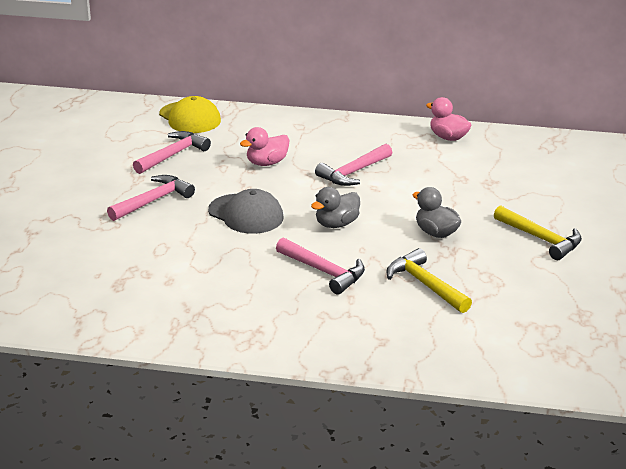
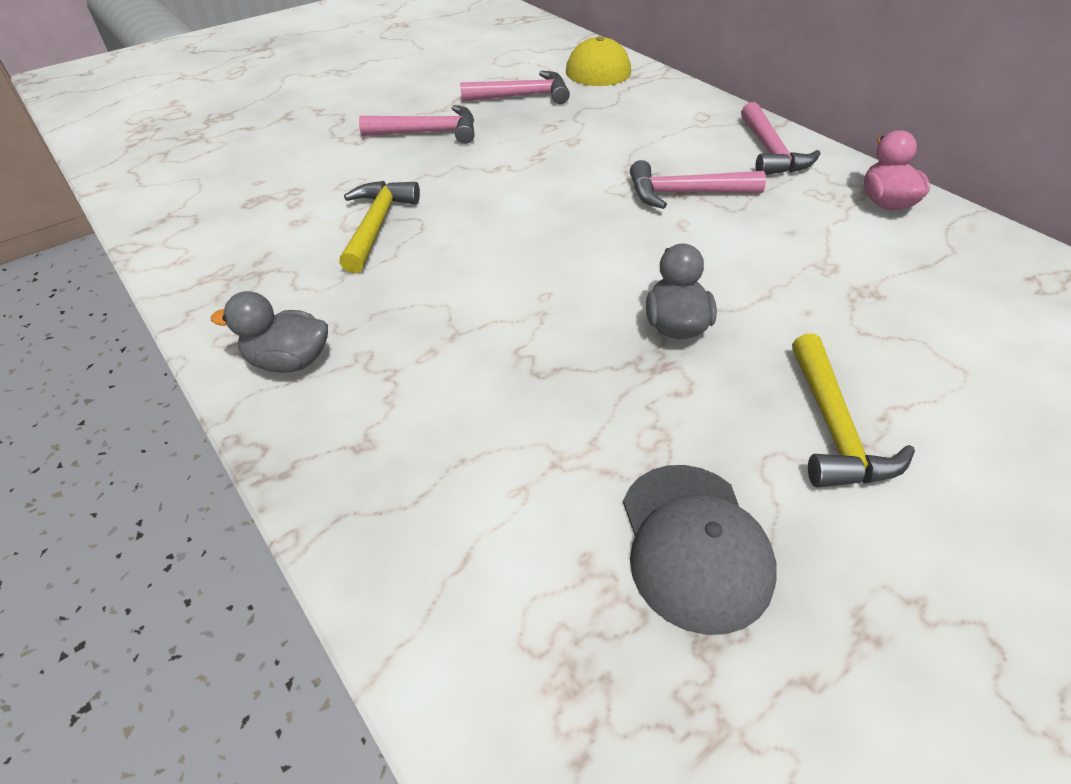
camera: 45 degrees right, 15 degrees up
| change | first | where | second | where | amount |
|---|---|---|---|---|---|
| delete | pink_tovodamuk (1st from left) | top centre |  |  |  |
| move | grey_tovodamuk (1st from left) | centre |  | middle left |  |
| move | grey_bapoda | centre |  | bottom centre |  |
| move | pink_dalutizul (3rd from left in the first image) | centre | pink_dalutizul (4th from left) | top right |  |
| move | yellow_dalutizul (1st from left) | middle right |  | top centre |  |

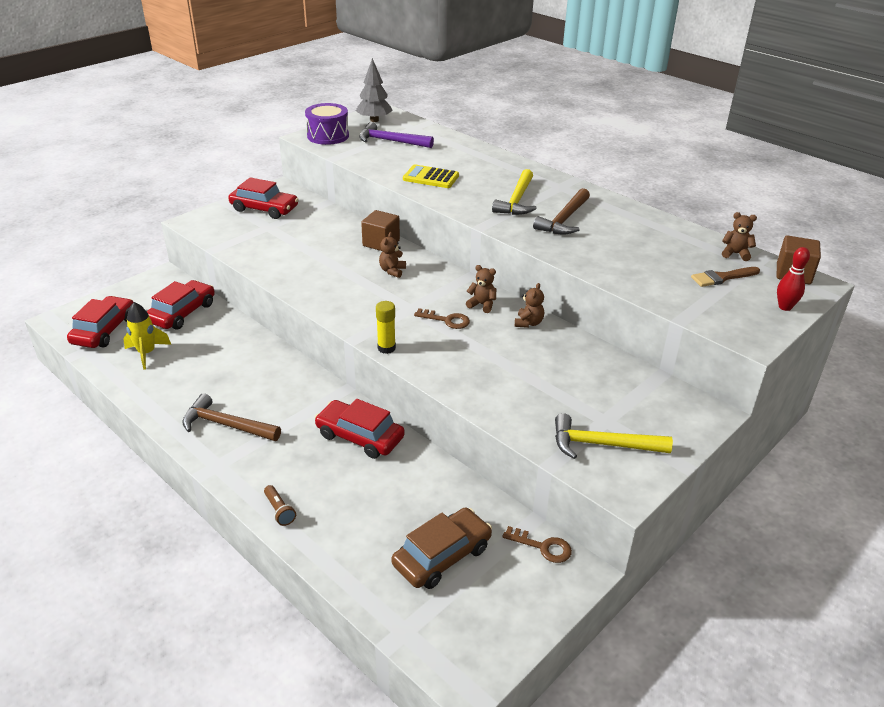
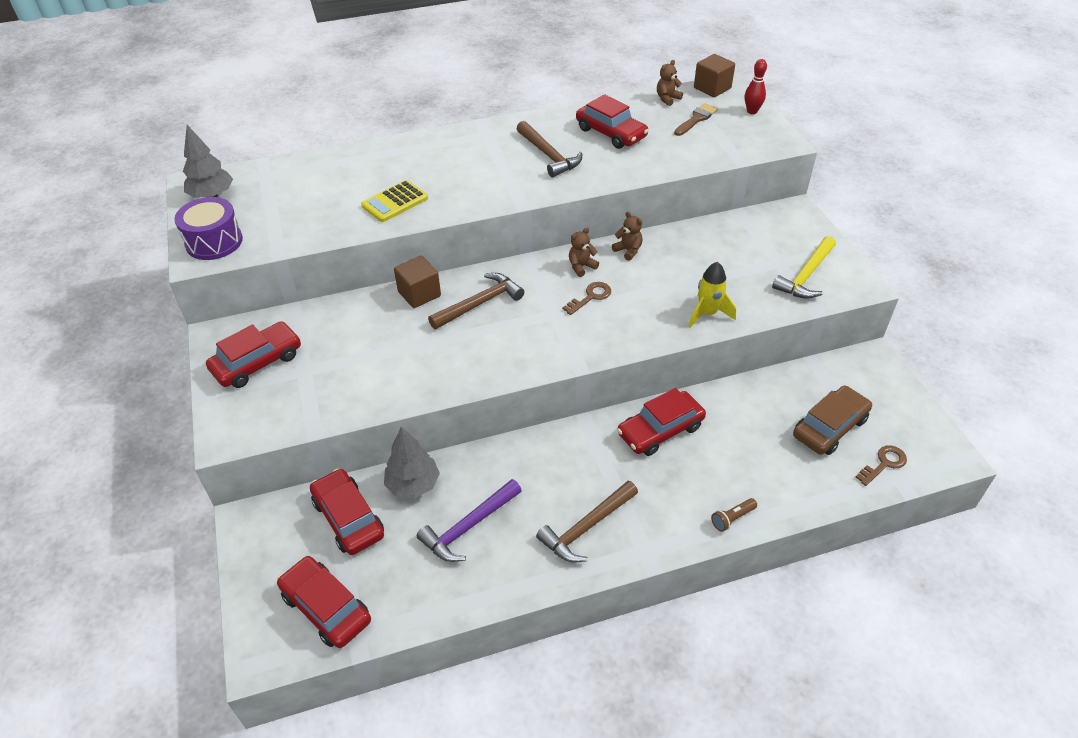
camera: 60 degrees left, 10 degrees up
| change | first | where | second | where | amount |
|---|---|---|---|---|---|
| move | purple_dalutizul | top centre |  | bottom centre |  |
| delete | yellow_dalutizul (1st from left) | top centre |  |  |  |
| replace | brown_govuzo (1st from left) | centre | brown_dalutizul (1st from left) | centre |  |
| rotate | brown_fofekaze | middle right |  | top centre | 150 degrees counterclockwise |
| delete | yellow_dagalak | centre |  |  |  |
| move | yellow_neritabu | middle left |  | centre |  |
| rotate | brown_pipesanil | bottom left |  | bottom right | 150 degrees clockwise |
| rotate | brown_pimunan | bottom centre |  | middle right | 60 degrees clockwise |
| move | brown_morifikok (2nd from left) | bottom centre |  | middle right |  |
| insert |  |  | red_pimunan (4th from left) | top centre |  |
| insert |  |  | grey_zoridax (2nd from left) | centre |  |

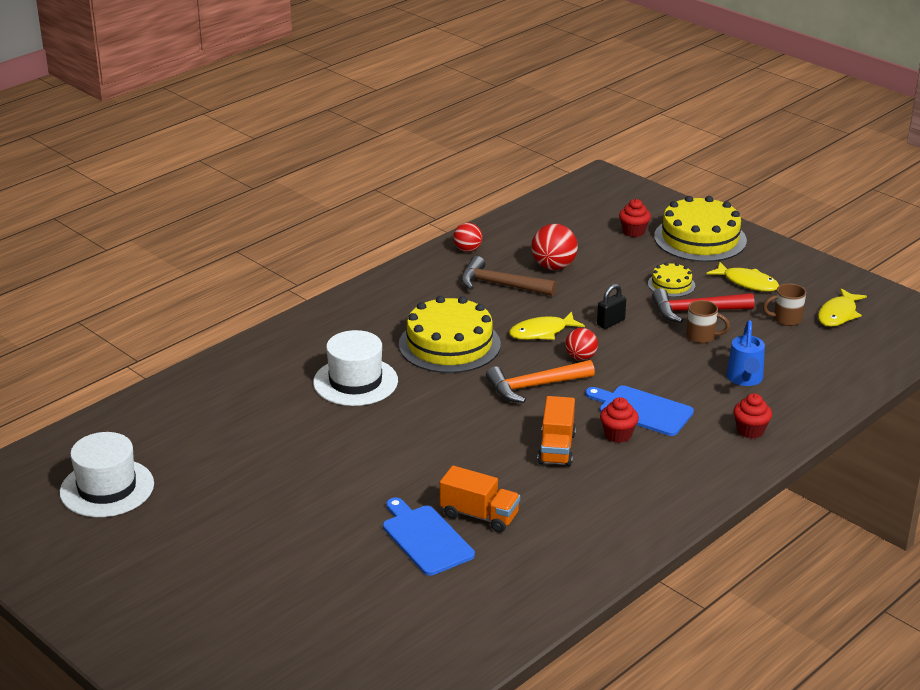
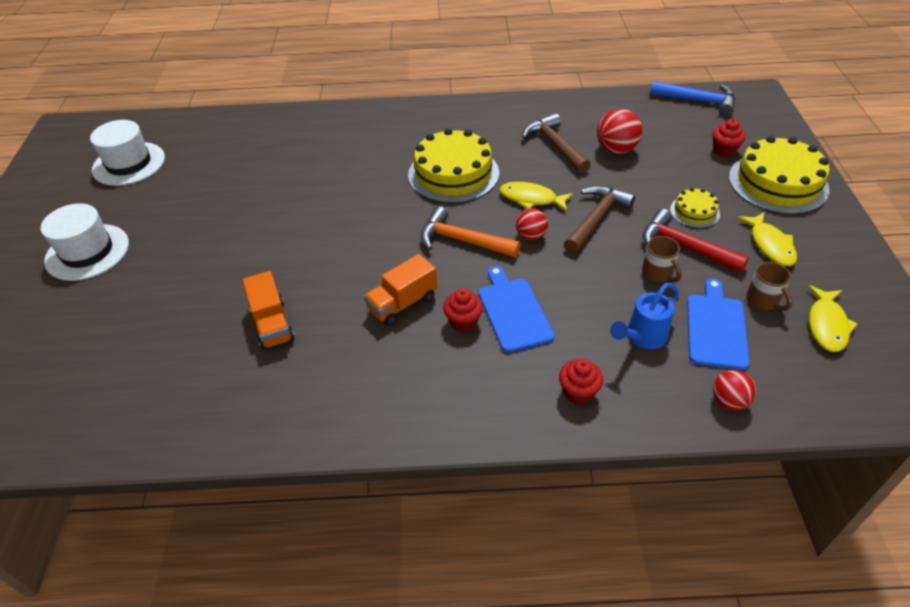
camera: 45 degrees right, 15 degrees up
| change | first | where | second | where | amount |
|---|---|---|---|---|---|
| move | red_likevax (1st from left in the first image) | centre | red_likevax (3rd from left) | middle right |  |
| replace | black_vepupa | centre | brown_dalutizul (2nd from left) | centre |  |
| rotate | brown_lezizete (2nd from left) | middle right |  | middle right | 150 degrees counterclockwise |
| rotate | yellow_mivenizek (3rd from left) | middle right |  | middle right | 60 degrees counterclockwise |
| move | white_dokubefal (2nd from left in the first image) | centre | white_dokubefal (1st from left) | middle left |  |
| move | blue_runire (1st from left in the first image) | bottom centre | blue_runire (2nd from left) | middle right |  |
| insert |  |  | blue_dalutizul | top right |  |

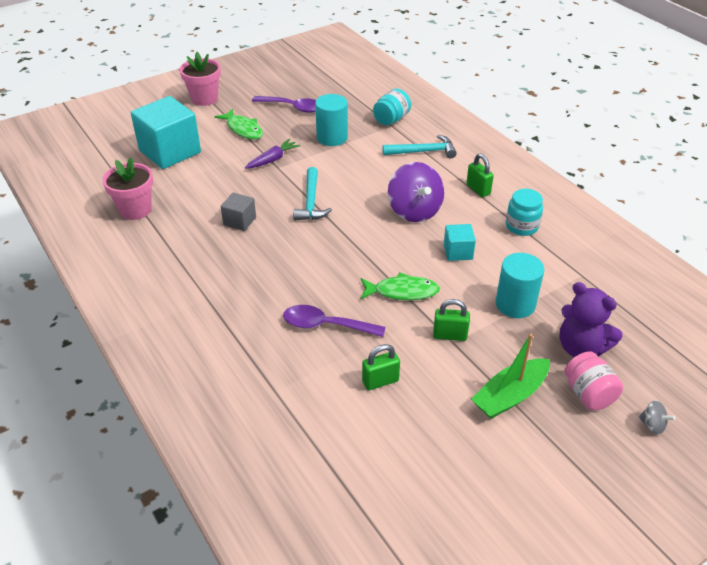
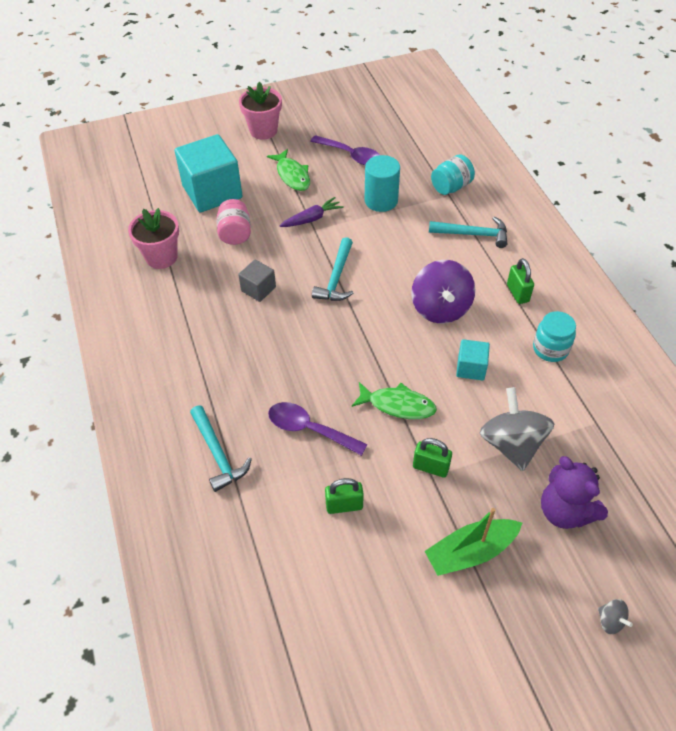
camera: 15 degrees right, 10 degrees up
| change | first | where | second | where | amount |
|---|---|---|---|---|---|
| replace | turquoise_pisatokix (2nd from left) | middle right | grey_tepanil (1st from left) | middle right |  |
| move | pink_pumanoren | bottom right |  | top centre |  |
| insert |  |  | turquoise_dalutizul (1st from left) | middle left |  |

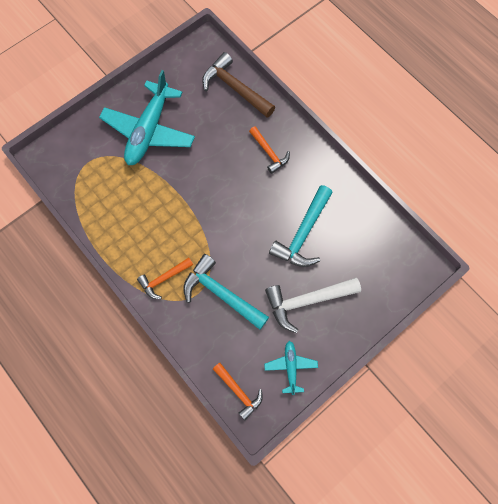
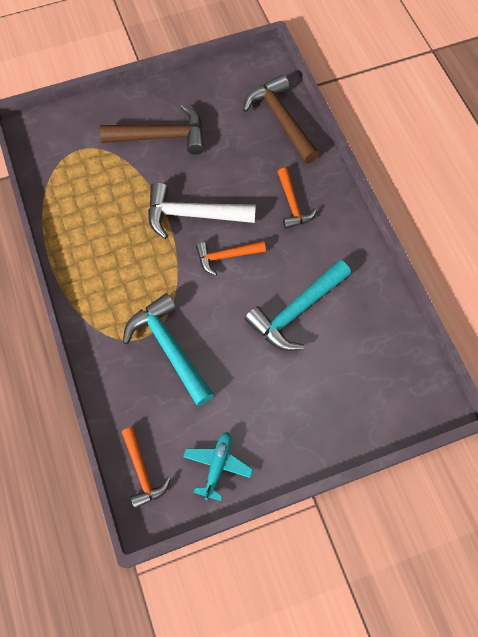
camera: 20 degrees right, 5 degrees down
| change | first | where | second | where | amount |
|---|---|---|---|---|---|
| replace | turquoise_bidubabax (1st from left) | top left | brown_dalutizul (1st from left) | top left |  |
| move | orange_dalutizul (1st from left in the first image) | middle left | orange_dalutizul (2nd from left) | centre |  |
| move | white_dalutizul | centre |  | top centre |  |

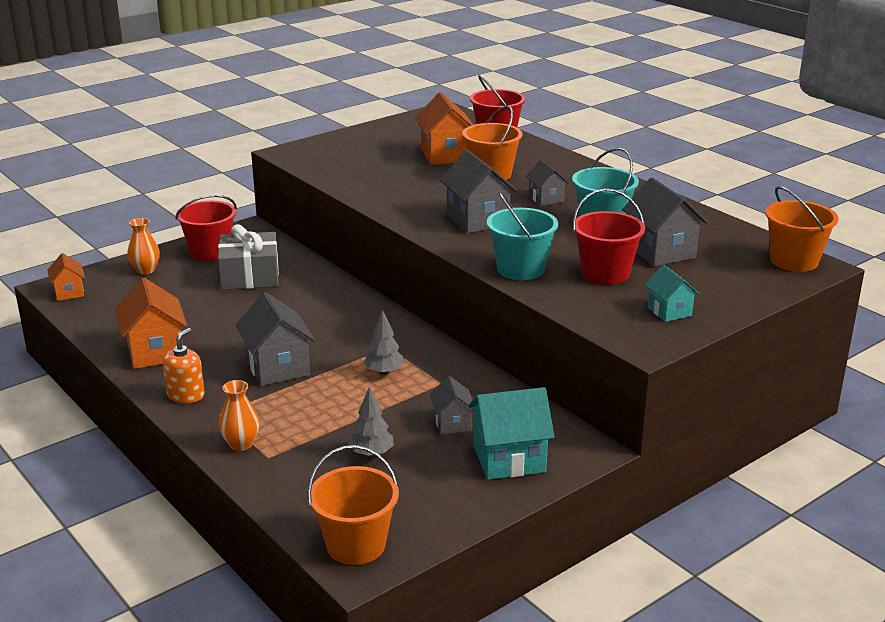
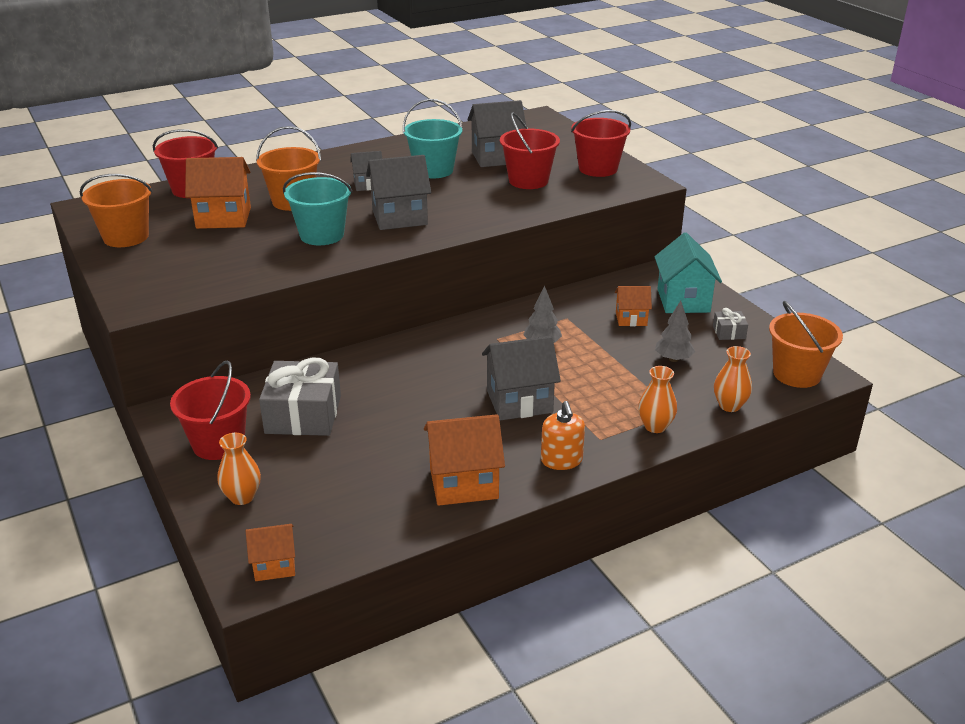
camera: 80 degrees left, 5 degrees up
| change | first | where | second | where | amount |
|---|---|---|---|---|---|
| move | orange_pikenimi (3rd from left in the first image) | middle right | orange_pikenimi (1st from left) | top left |  |
| move | turquoise_pikenimi (1st from left) | centre |  | top left |  |
| replace | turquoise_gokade (2nd from left) | middle right | red_pikenimi (4th from left) | top centre |  |
| rotate | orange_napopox | middle left |  | centre | 135 degrees counterclockwise |
| recolor | grey_gokade (2nd from left) | centre | orange_gokade (4th from left) | centre |  |
| insert |  |  | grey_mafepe (2nd from left) | middle right |  |
| insert |  |  | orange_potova (3rd from left) | middle right |  |

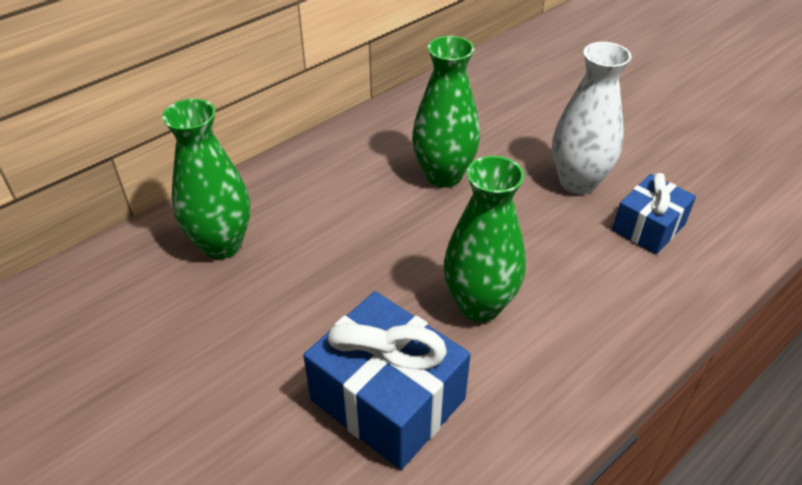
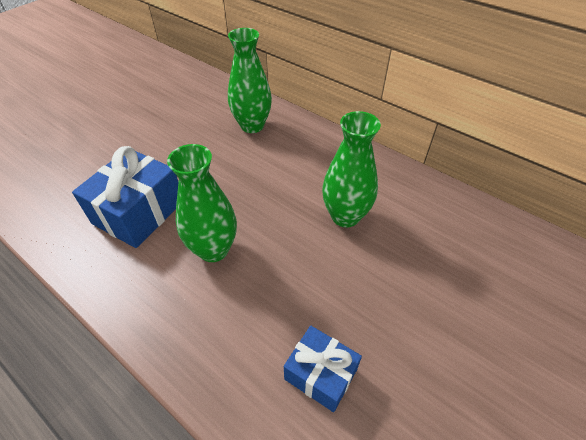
camera: 80 degrees right, 5 degrees up
| change | first | where | second | where | amount |
|---|---|---|---|---|---|
| delete | white_potova | top right |  |  |  |

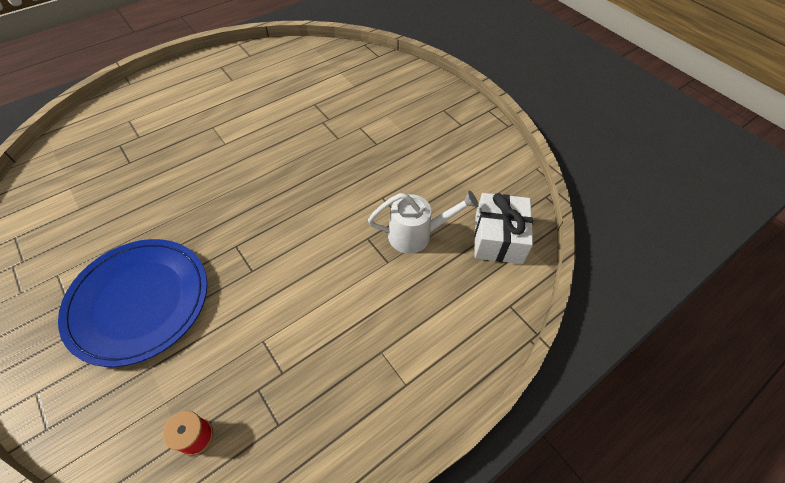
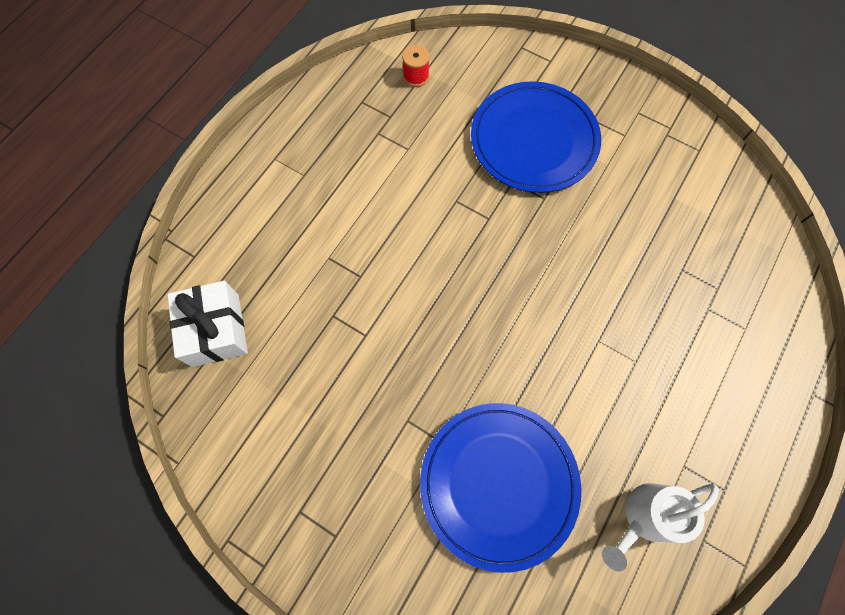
camera: 160 degrees right, 15 degrees up
| change | first | where | second | where | amount |
|---|---|---|---|---|---|
| move | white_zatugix | centre |  | bottom right |  |
| insert |  |  | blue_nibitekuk (1st from left) | bottom centre |  |

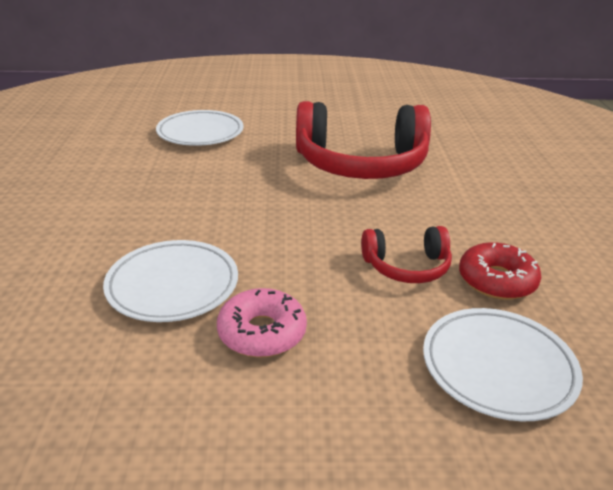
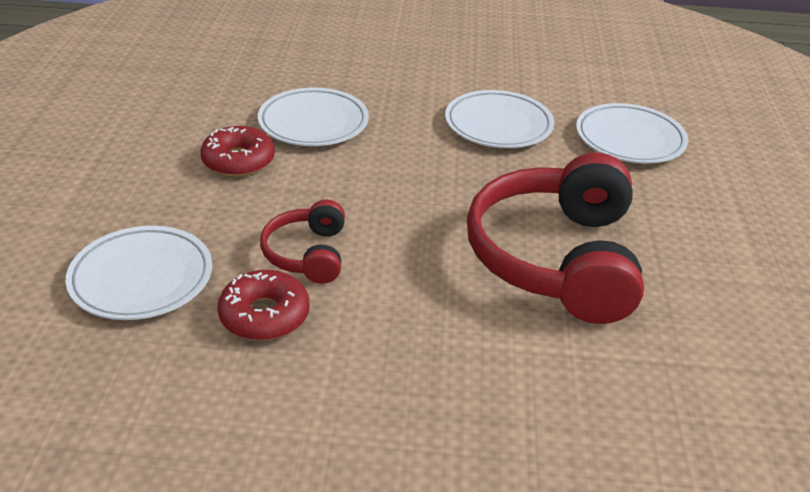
camera: 95 degrees right, 5 degrees up
| change | first | where | second | where | amount |
|---|---|---|---|---|---|
| recolor | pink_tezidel | centre | red_tezidel (1st from left) | top left |  |
| insert |  |  | white_nibitekuk (3rd from left) | top centre |  |

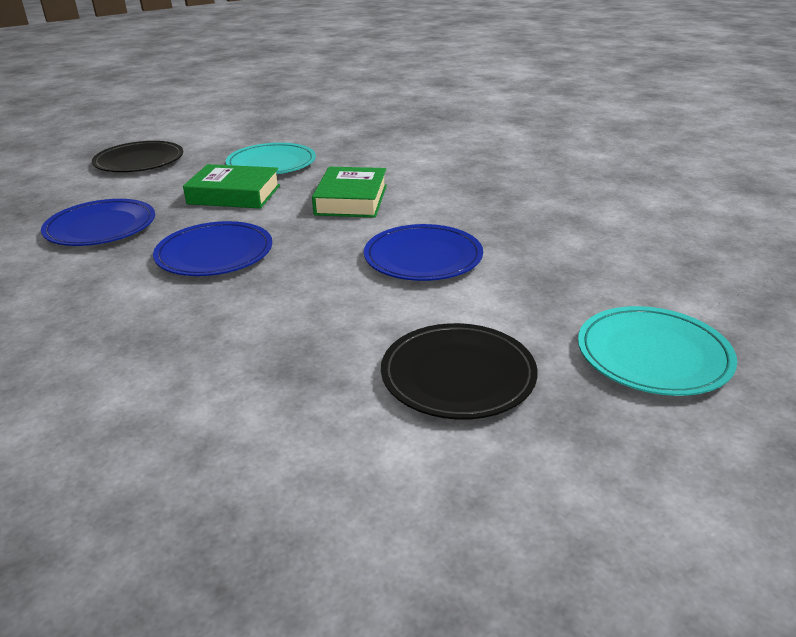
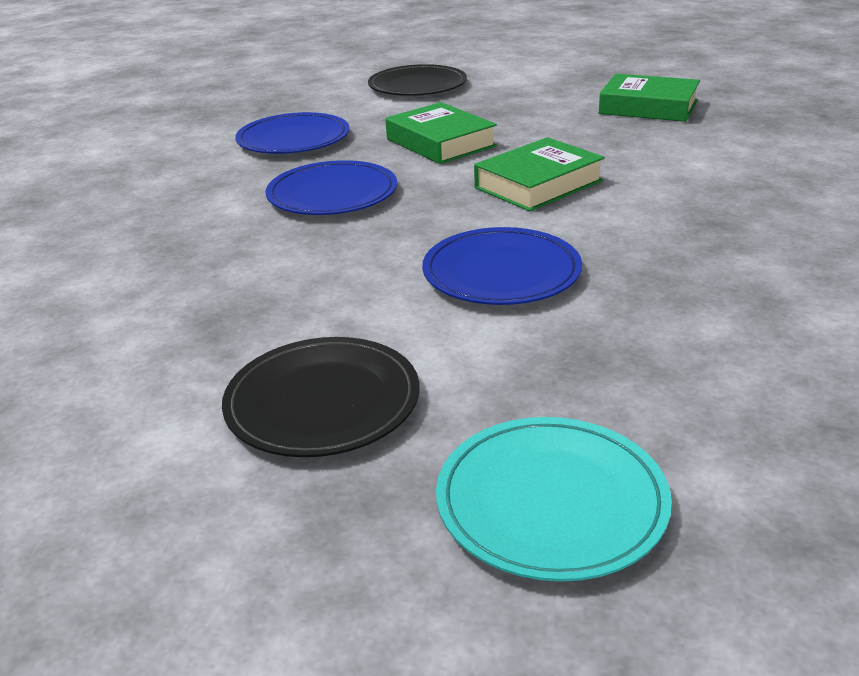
camera: 45 degrees right, 0 degrees up
| change | first | where | second | where | amount |
|---|---|---|---|---|---|
| delete | turquoise_nibitekuk (1st from left) | top centre |  |  |  |
| insert |  |  | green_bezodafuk (3rd from left) | top right |  |

